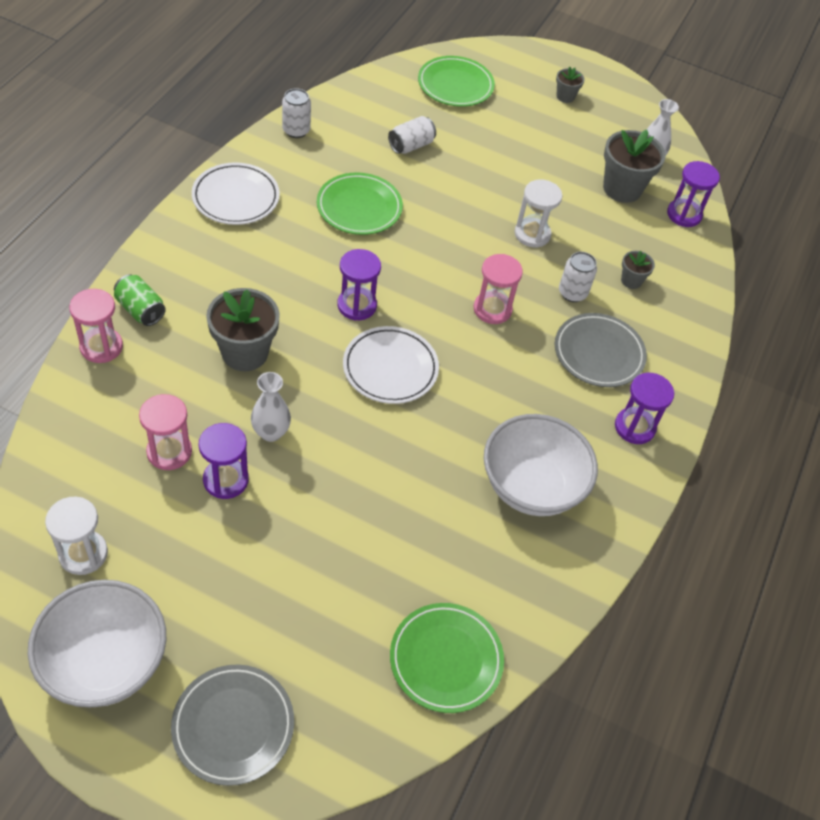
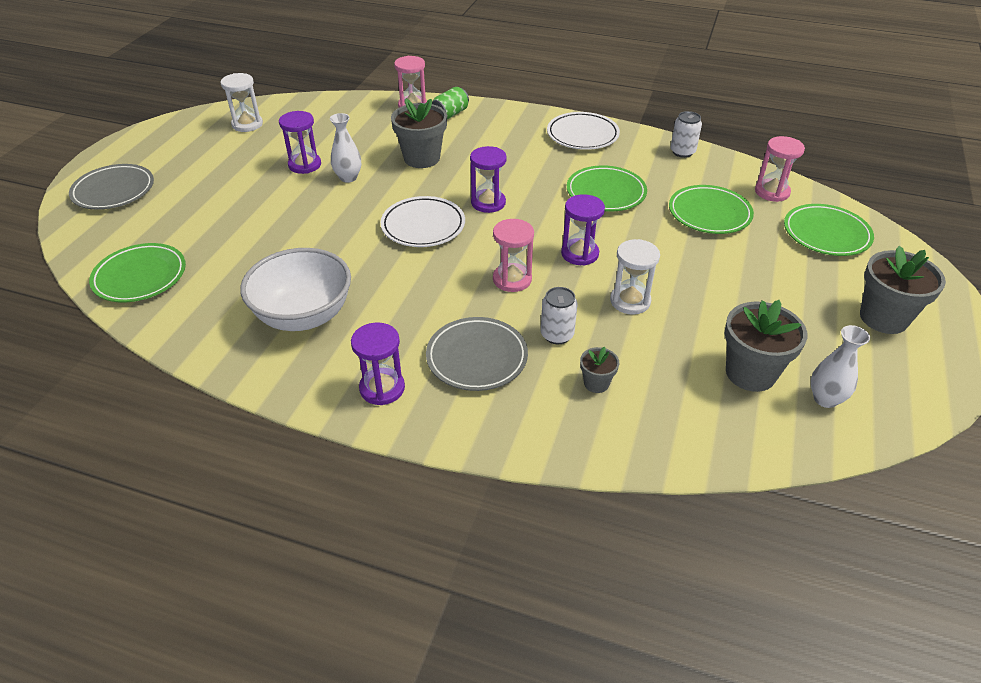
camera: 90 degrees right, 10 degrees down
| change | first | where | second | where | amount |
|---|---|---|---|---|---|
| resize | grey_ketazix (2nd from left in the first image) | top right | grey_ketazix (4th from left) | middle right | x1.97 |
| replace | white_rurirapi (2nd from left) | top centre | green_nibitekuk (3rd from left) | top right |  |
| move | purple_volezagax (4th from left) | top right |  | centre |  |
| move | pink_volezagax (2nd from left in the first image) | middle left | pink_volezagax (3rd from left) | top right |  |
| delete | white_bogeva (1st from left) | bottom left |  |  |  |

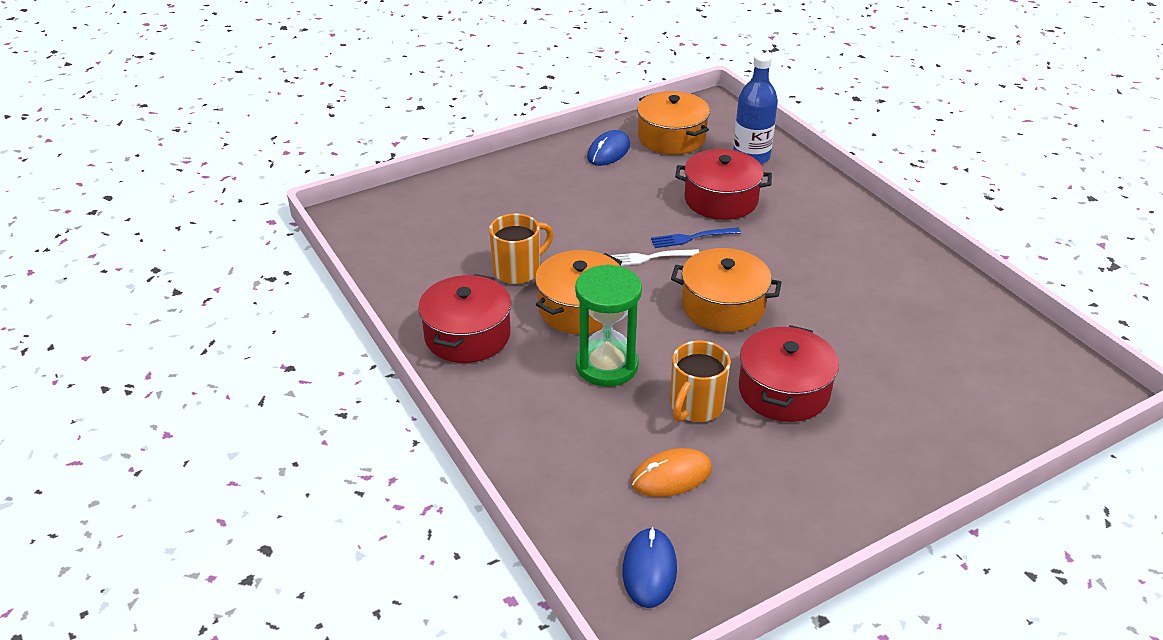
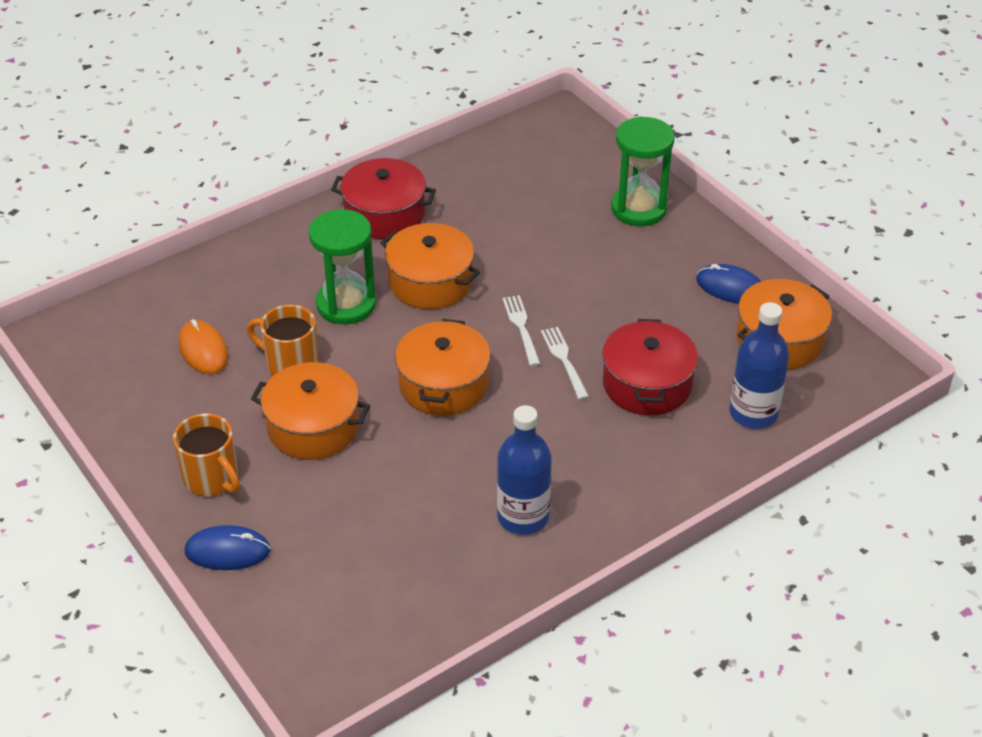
camera: 85 degrees right, 5 degrees up
| change | first | where | second | where | amount |
|---|---|---|---|---|---|
| move | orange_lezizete (1st from left) | centre |  | middle left |  |
| recolor | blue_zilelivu | centre | white_zilelivu (2nd from left) | centre |  |
| recolor | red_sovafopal (3rd from left) | middle right | orange_sovafopal (1st from left) | middle left |  |
| move | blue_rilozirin (2nd from left in the first image) | bottom centre | blue_rilozirin (1st from left) | bottom left |  |
| insert |  |  | green_volezagax (2nd from left) | top centre |  |
| insert |  |  | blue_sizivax (1st from left) | centre |  |

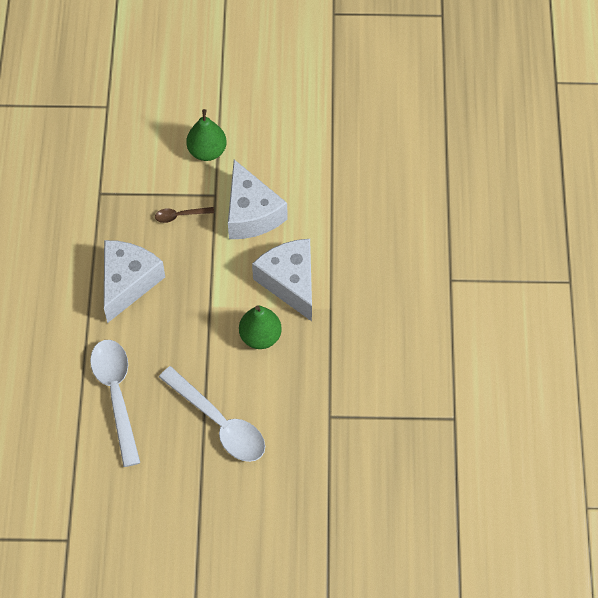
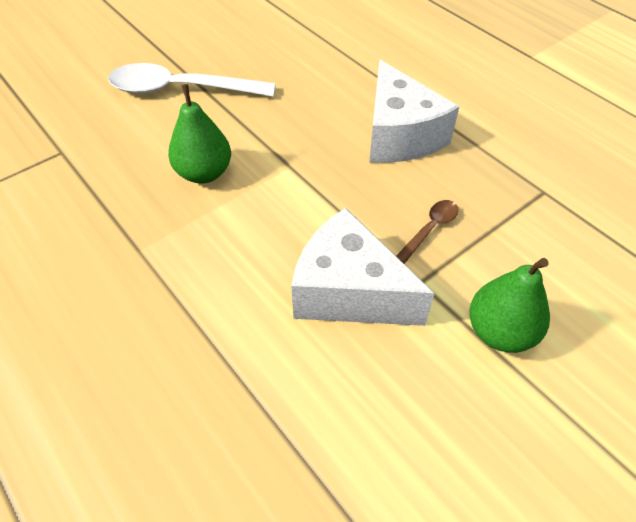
camera: 140 degrees right, 10 degrees down
| change | first | where | second | where | amount |
|---|---|---|---|---|---|
| delete | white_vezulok (3rd from left) | centre |  |  |  |
| delete | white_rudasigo (1st from left) | bottom left |  |  |  |

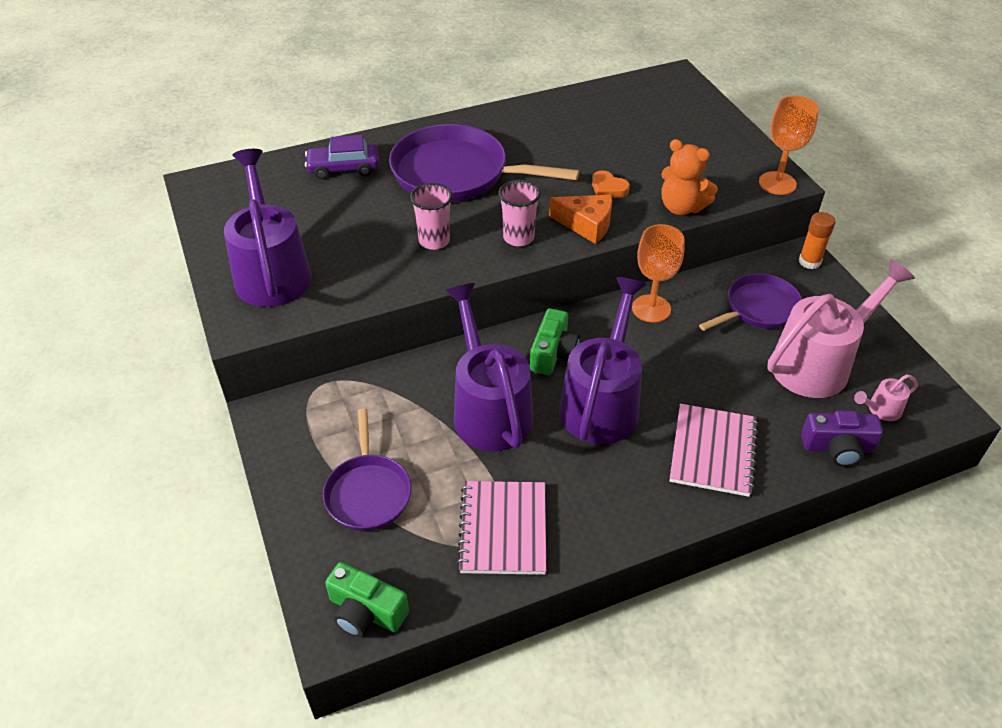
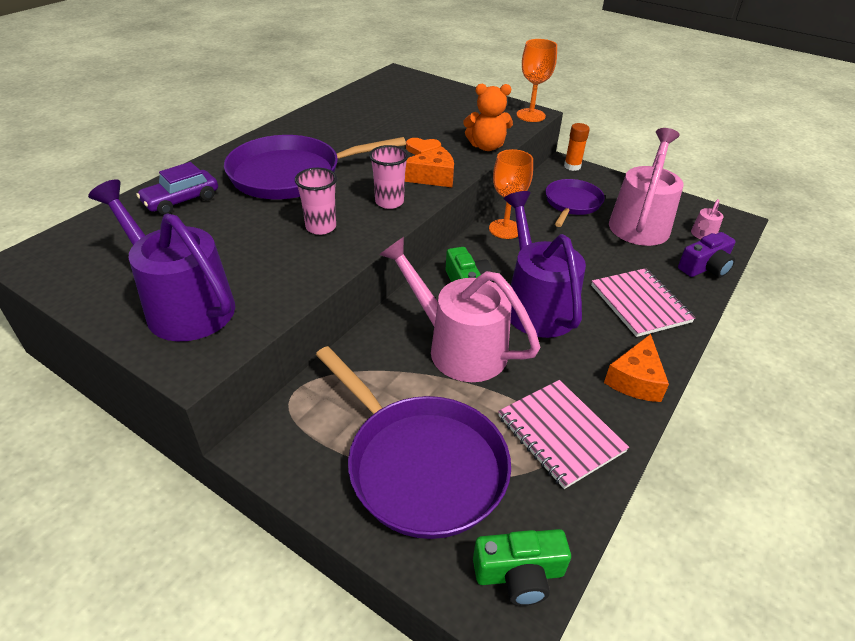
camera: 35 degrees left, 5 degrees down
| change | first | where | second | where | amount |
|---|---|---|---|---|---|
| recolor | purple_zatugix (2nd from left) | centre | pink_zatugix (1st from left) | centre |  |
| resize | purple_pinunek (1st from left in the first image) | centre | purple_pinunek (2nd from left) | bottom centre | x1.68 |
| insert |  |  | orange_vezulok (2nd from left) | middle right |  |

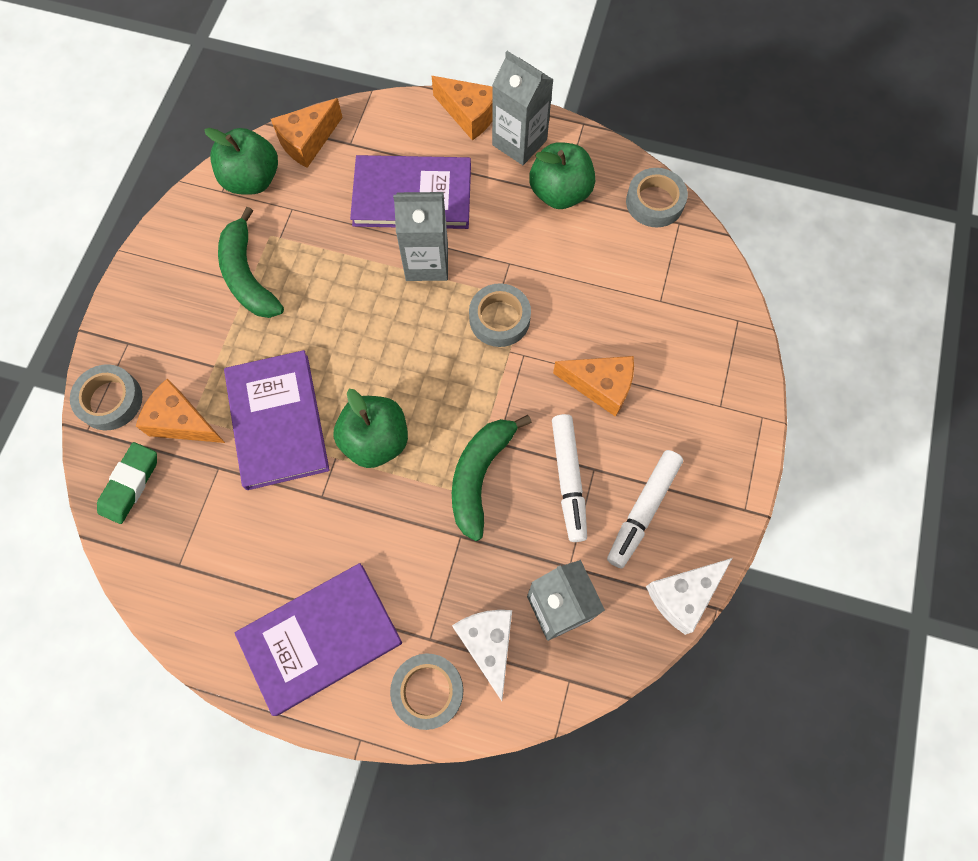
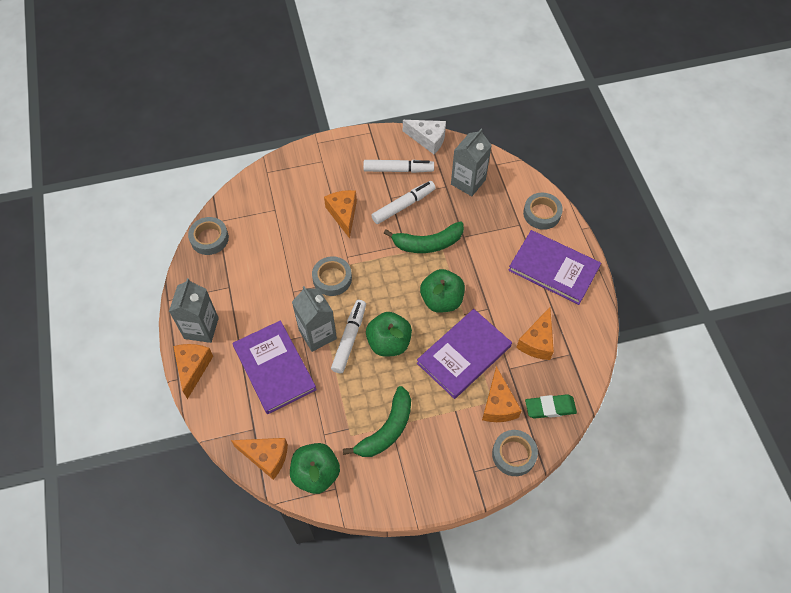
camera: 120 degrees left, 10 degrees down
| change | first | where | second | where | amount |
|---|---|---|---|---|---|
| move | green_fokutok (3rd from left in the first image) | top centre | green_fokutok (2nd from left) | centre |  |
| delete | white_vezulok (1st from left) | bottom centre |  |  |  |
| insert |  |  | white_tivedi (1st from left) | centre |  |
| insert |  |  | orange_vezulok (5th from left) | middle right |  |

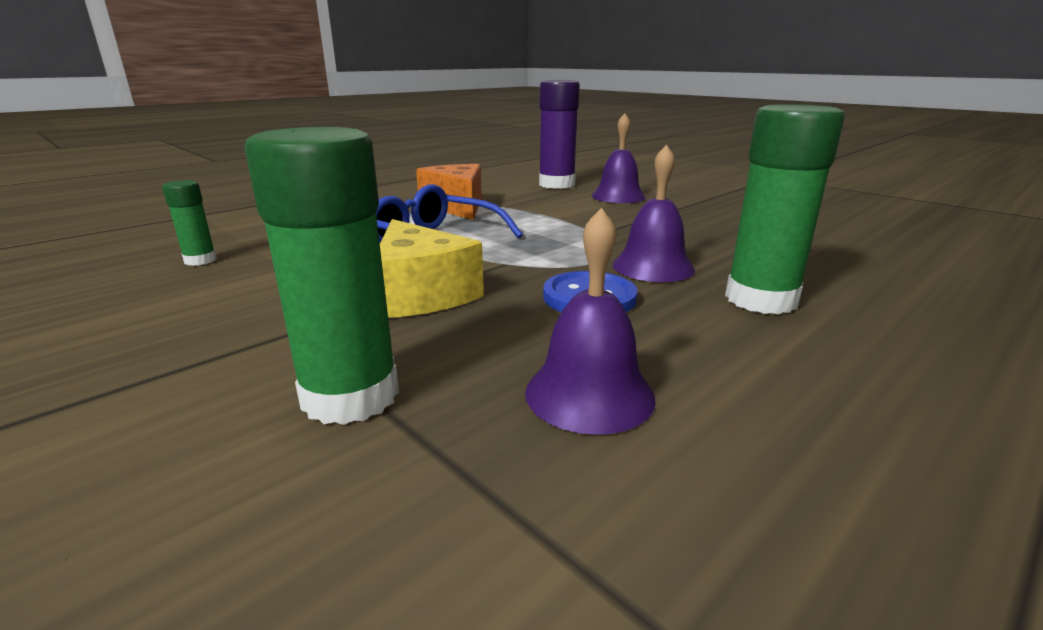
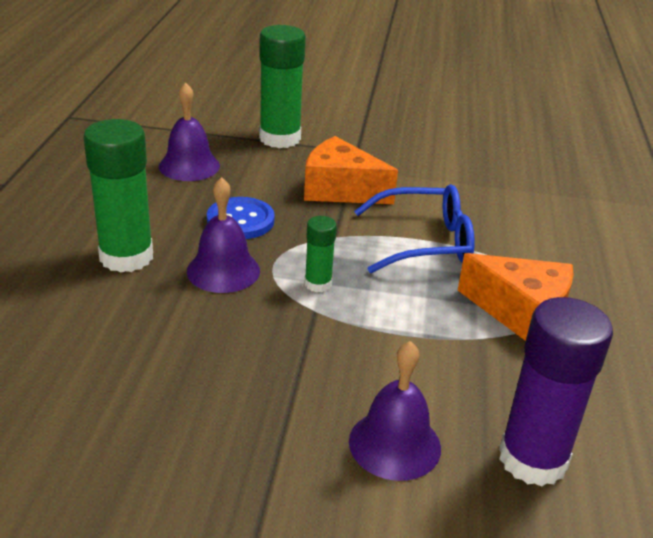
camera: 140 degrees right, 10 degrees up
| change | first | where | second | where | amount |
|---|---|---|---|---|---|
| move | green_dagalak (1st from left in the first image) | middle left | green_dagalak (3rd from left) | centre |  |
| recolor | yellow_vezulok | centre | orange_vezulok (1st from left) | top centre |  |

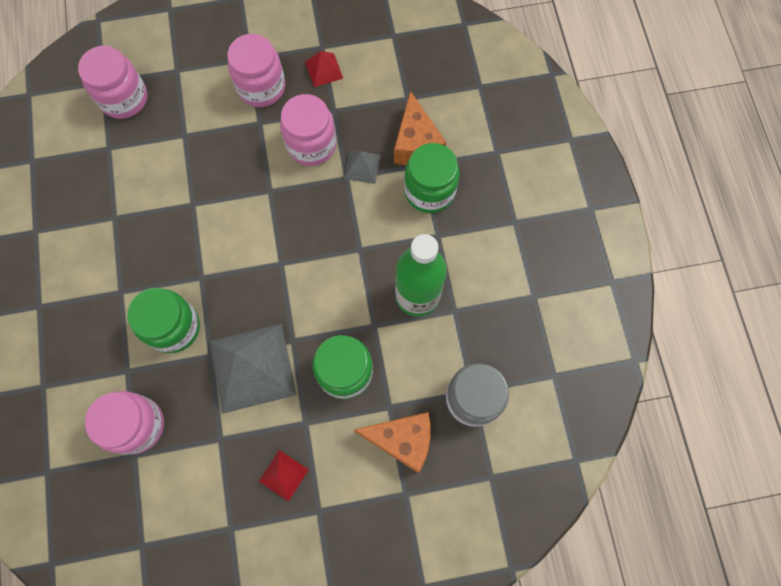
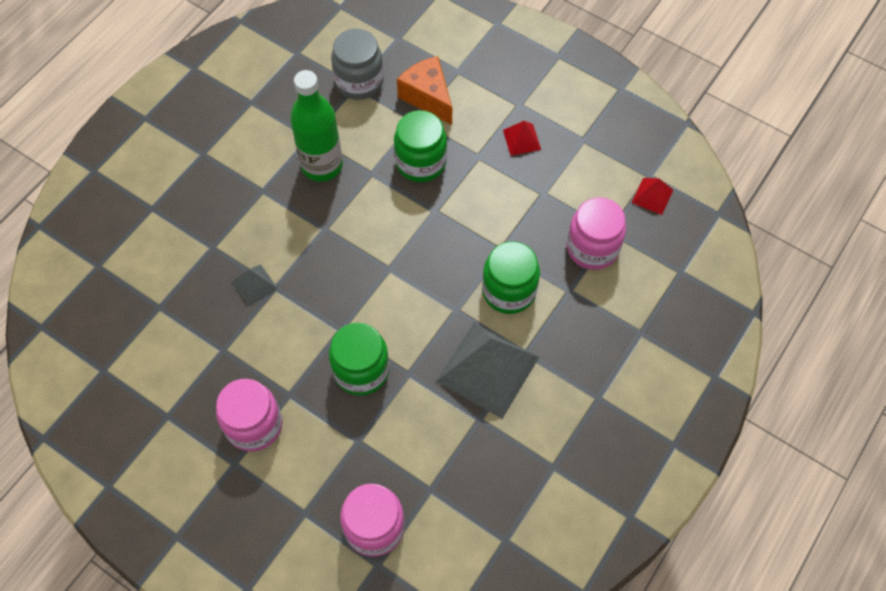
camera: 135 degrees left, 10 degrees down
| change | first | where | second | where | amount |
|---|---|---|---|---|---|
| move | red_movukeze (2nd from left) | top centre |  | top right |  |
| delete | orange_vezulok (2nd from left) | top centre |  |  |  |
| delete | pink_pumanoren (4th from left) | top centre |  |  |  |
| move | green_pumanoren (3rd from left in the first image) | top centre | green_pumanoren (1st from left) | centre |  |
| move | grey_movukeze (1st from left in the first image) | middle left | grey_movukeze (2nd from left) | centre |  |

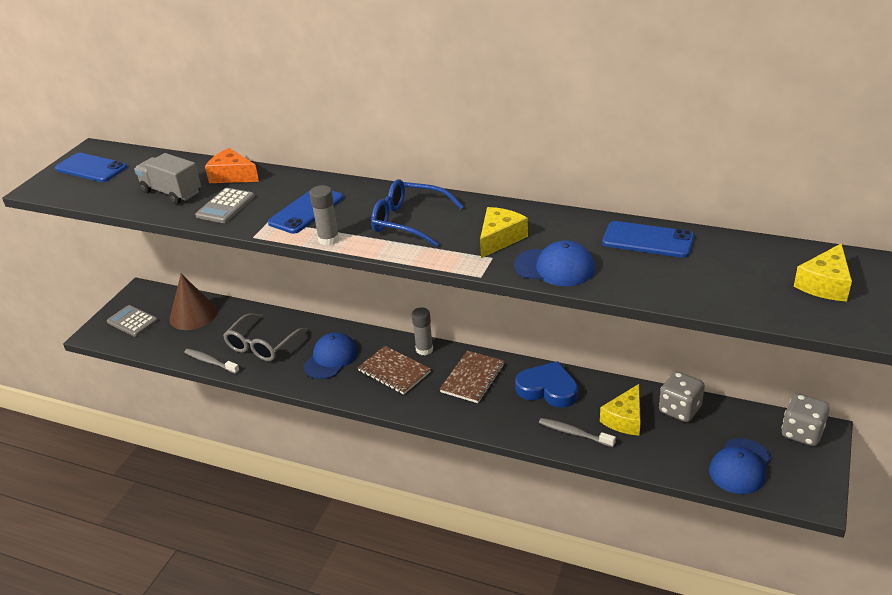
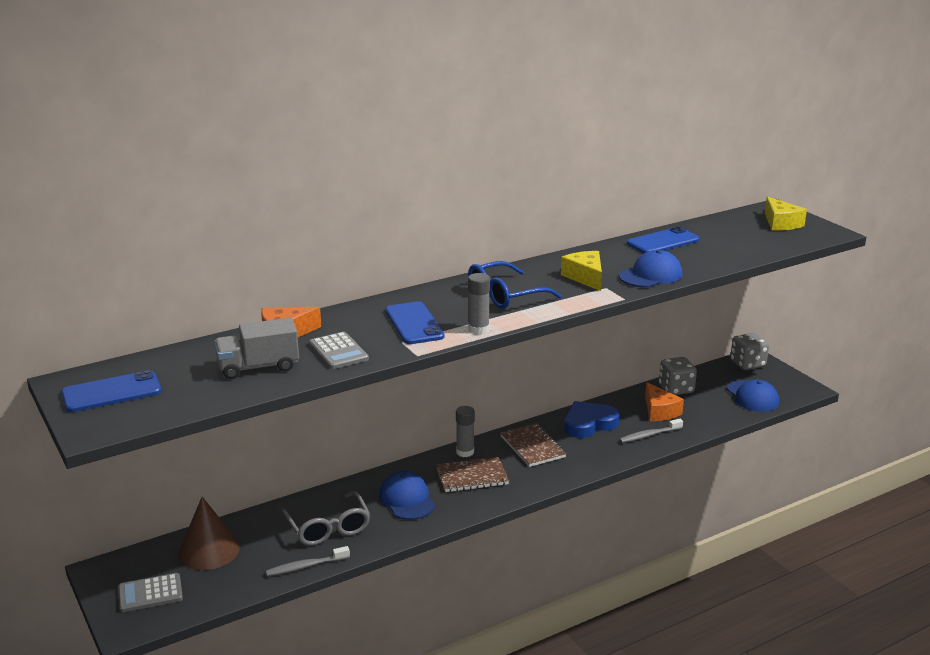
camera: 55 degrees left, 10 degrees down
| change | first | where | second | where | amount |
|---|---|---|---|---|---|
| recolor | yellow_vezulok (2nd from left) | bottom right | orange_vezulok (2nd from left) | middle right |  |

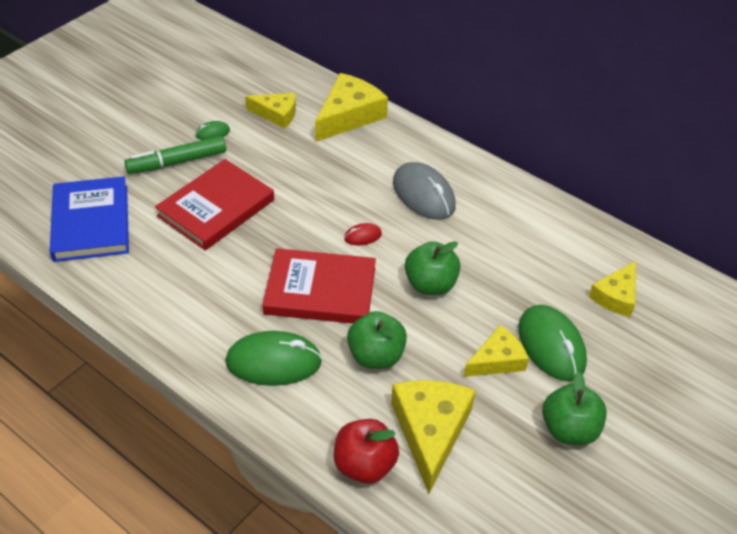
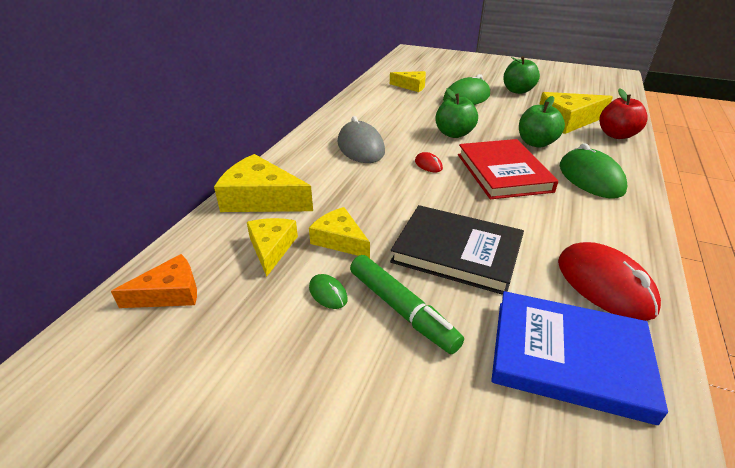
camera: 105 degrees left, 10 degrees down
| change | first | where | second | where | amount |
|---|---|---|---|---|---|
| recolor | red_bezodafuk (1st from left) | middle left | black_bezodafuk | centre |  |
| rotate | grey_rilozirin | centre |  | top centre | 60 degrees counterclockwise |
| rotate | blue_bezodafuk | middle left |  | bottom right | 45 degrees clockwise |
| move | yellow_vezulok (4th from left in the first image) | middle right | yellow_vezulok (3rd from left) | centre |  |
| insert |  |  | red_rilozirin (2nd from left) | middle right |  |
| insert |  |  | orange_vezulok | middle left |  |

